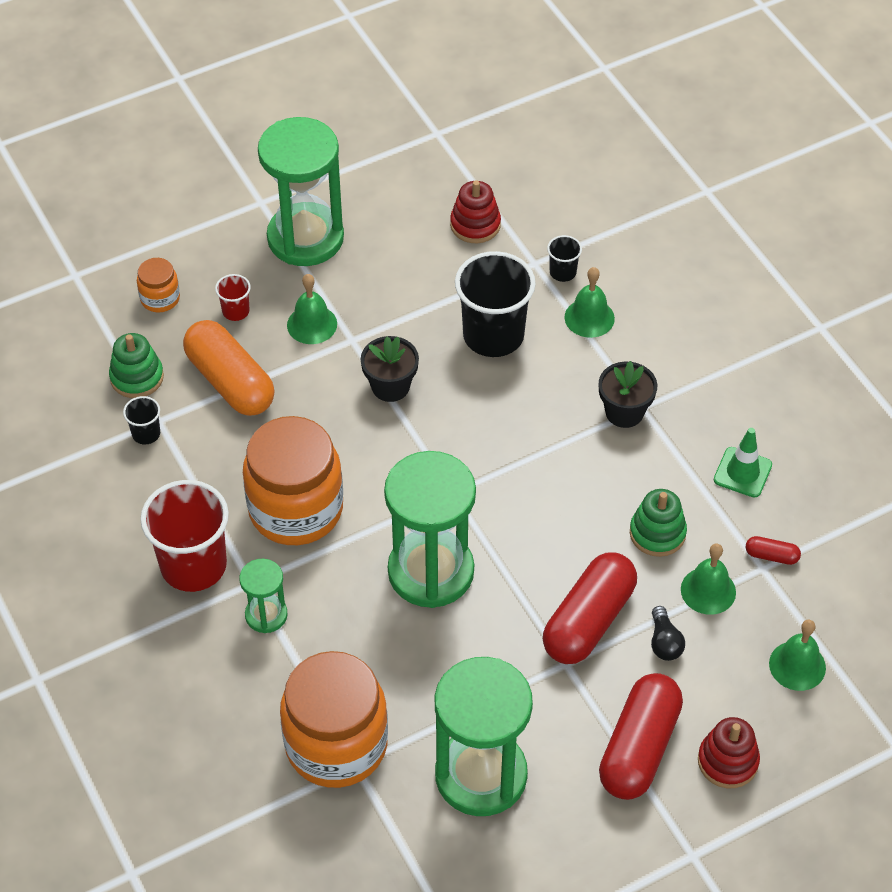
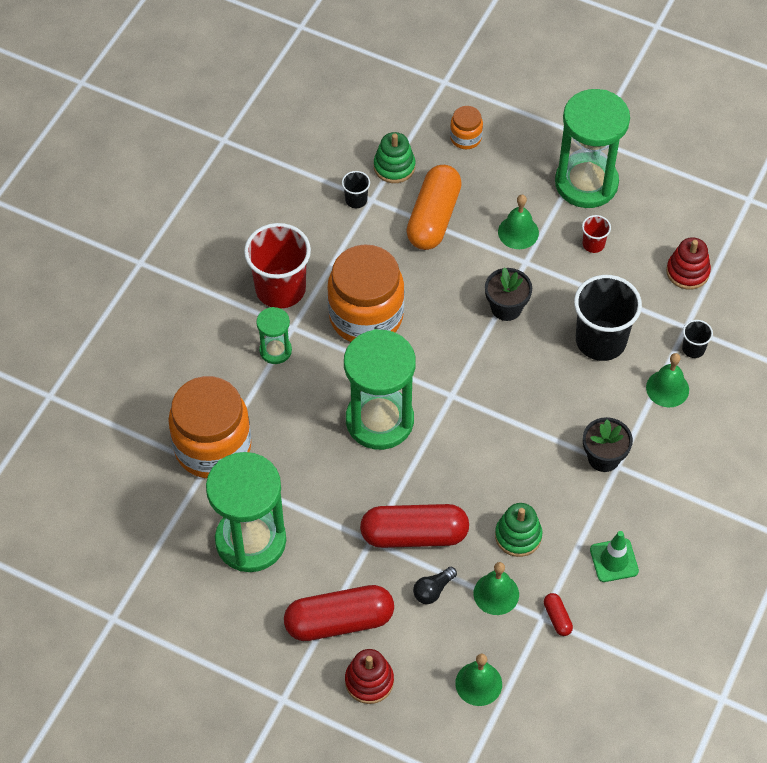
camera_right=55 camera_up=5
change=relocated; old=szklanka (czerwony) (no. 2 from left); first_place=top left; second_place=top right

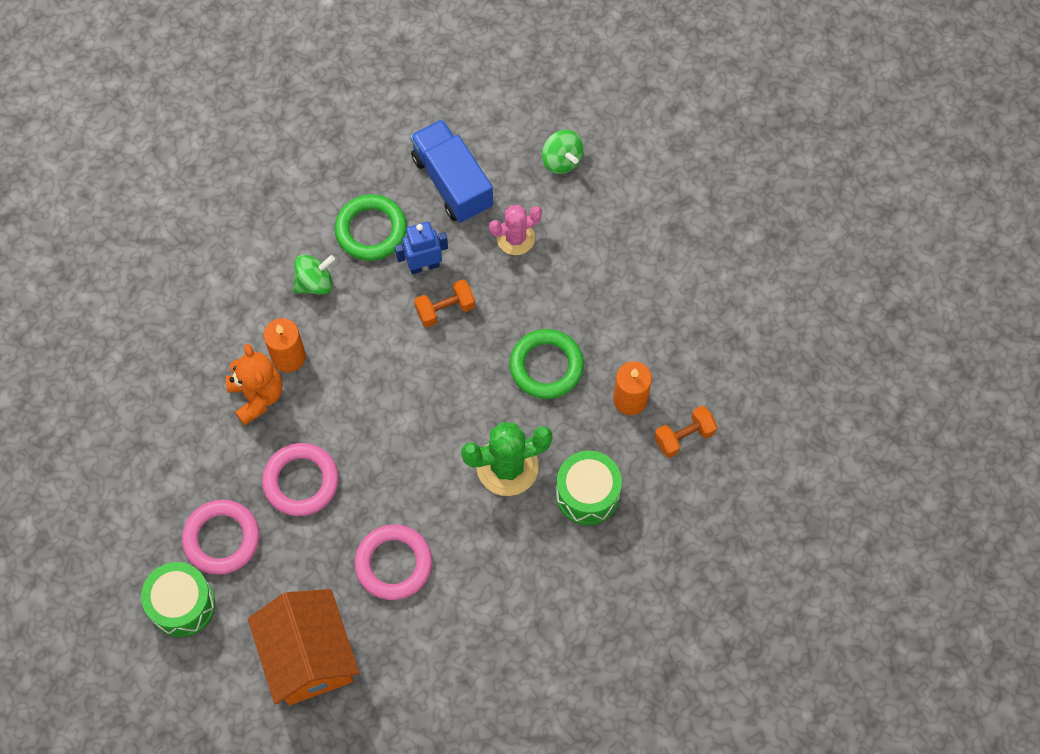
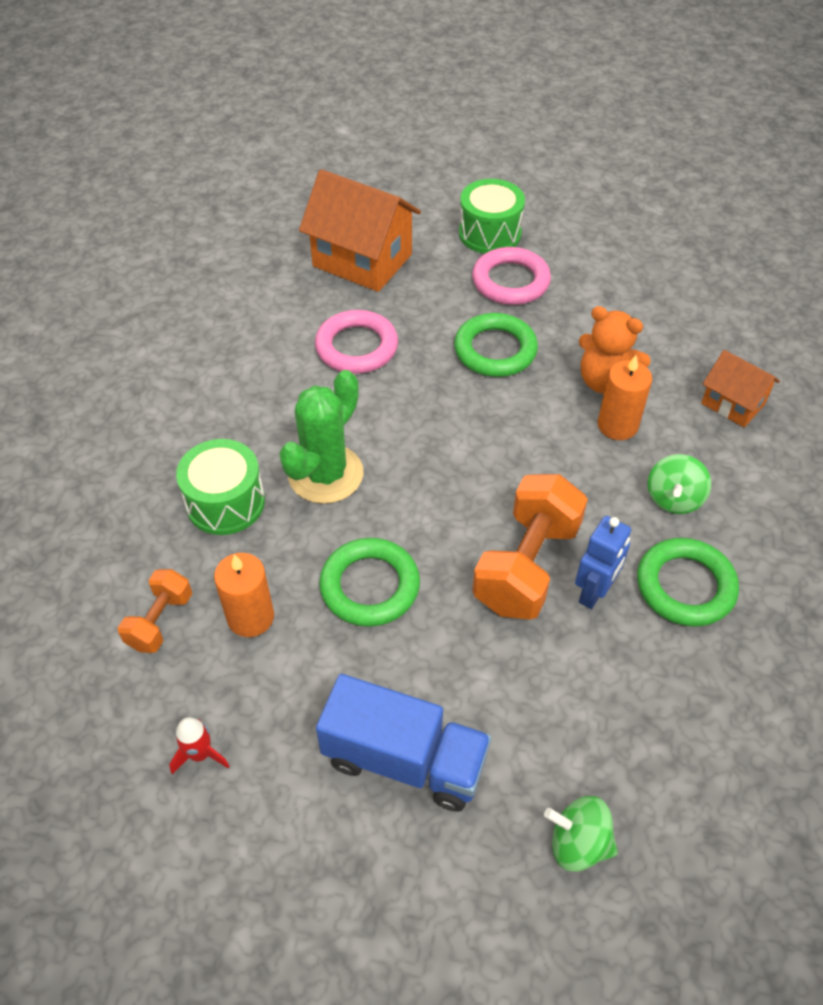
camera_right=140 camera_up=-15
change=relocated; old=ciężarówka (niebieski); first_place=top centre; second_place=bottom centre
change=missing; old=kaktus (różowy); first_place=top centre
change=size; old=hantel (pomarańczowy) (no. 1 from left in the first image); first_place=centre; second_place=centre; factor=1.83
change=colour; old=pierścień (różowy) (no. 2 from left); new=pierścień (zielony) (no. 2 from left); first_place=middle left; second_place=centre
change=appeared; new=domek (pomarańczowy) (no. 2 from left); second_place=middle right
change=appeared; new=rakieta (czerwony); second_place=bottom left

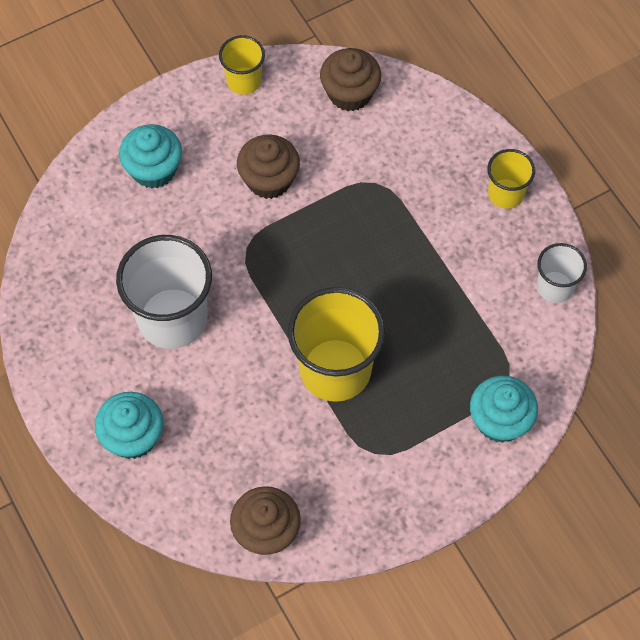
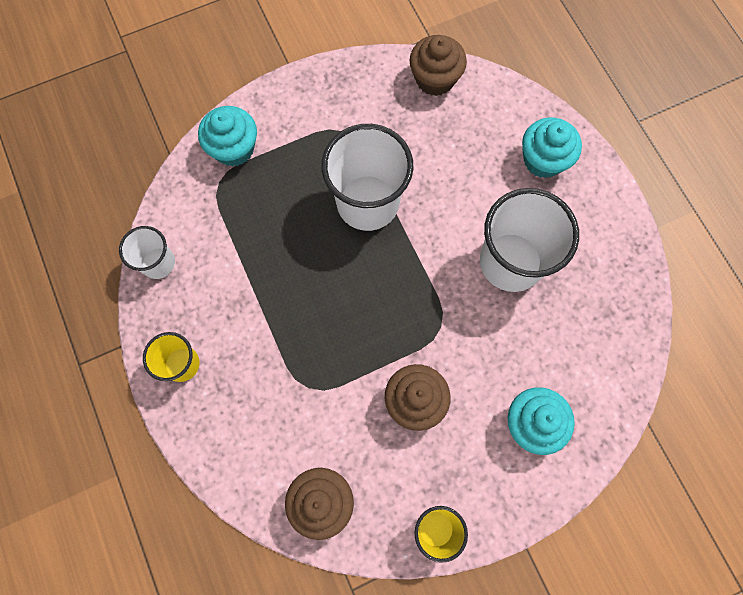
camera_right=-175 camera_up=10
change=colour; old=szklanka (żółty) (no. 2 from left); new=szklanka (biały) (no. 2 from left); first_place=centre; second_place=top centre

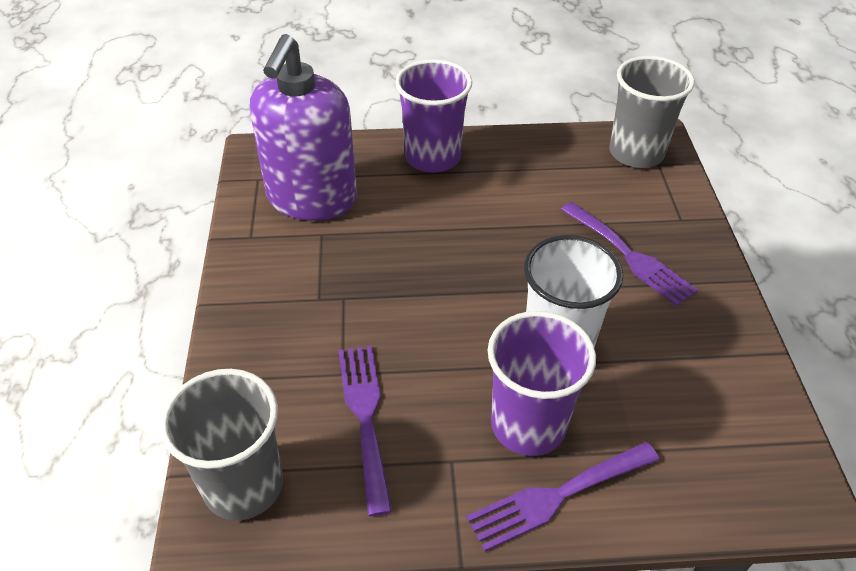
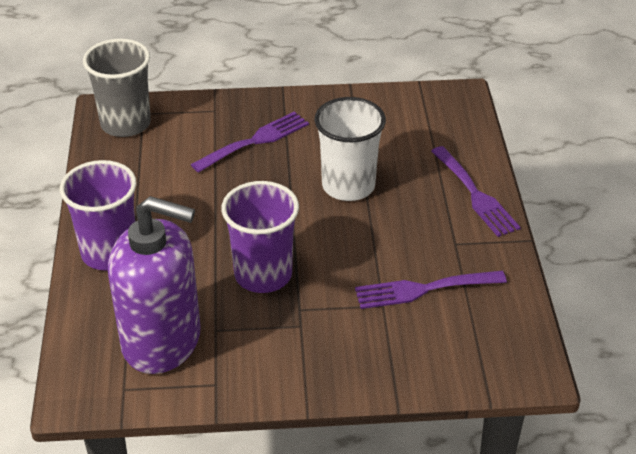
camera_right=-90 camera_up=-5
change=relocated; old=szklanka (fioletowy) (no. 2 from left); first_place=bottom centre; second_place=centre
change=missing; old=szklanka (szary) (no. 1 from left); first_place=bottom left

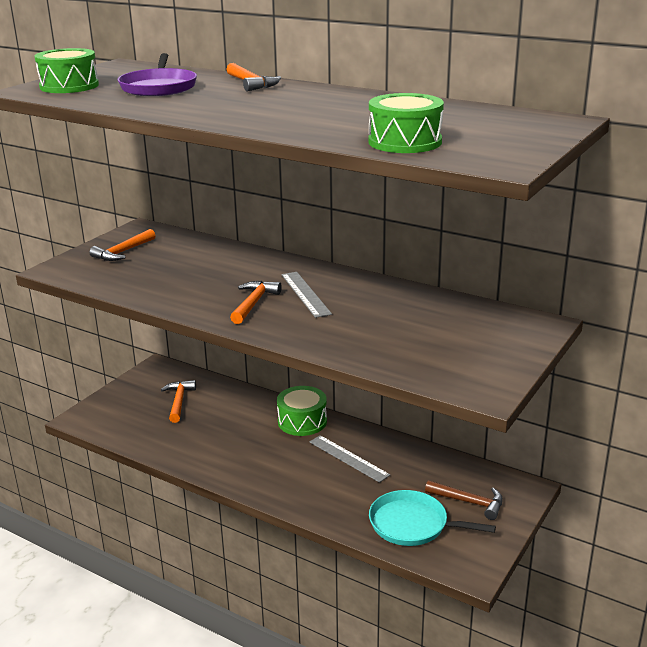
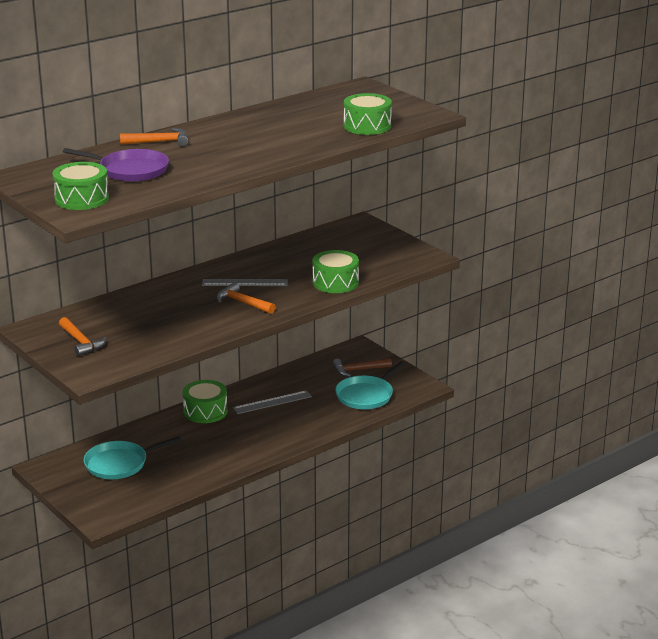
camera_right=-70 camera_up=0
change=exchanged; old=młotek (pomarańczowy) (no. 2 from left); new=patelnia (turkusowy) (no. 1 from left); first_place=middle left; second_place=bottom left
change=spun; old=młotek (brązowy); first_place=bottom right; second_place=centre; degrees=-150
change=appeared; new=bęben (zielony) (no. 3 from left); second_place=centre

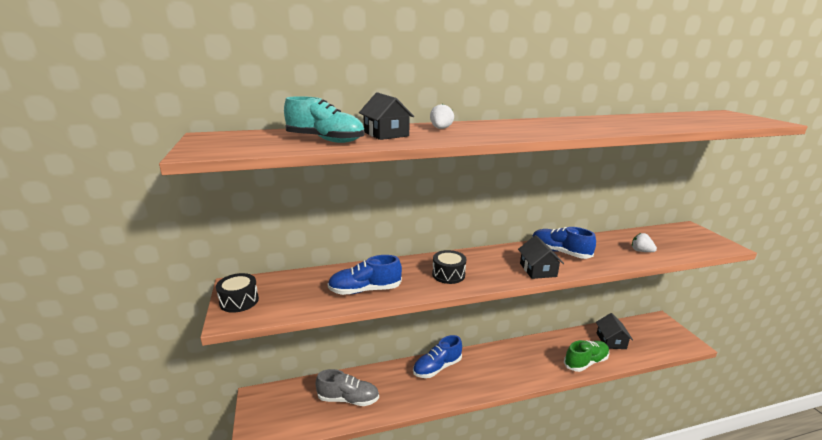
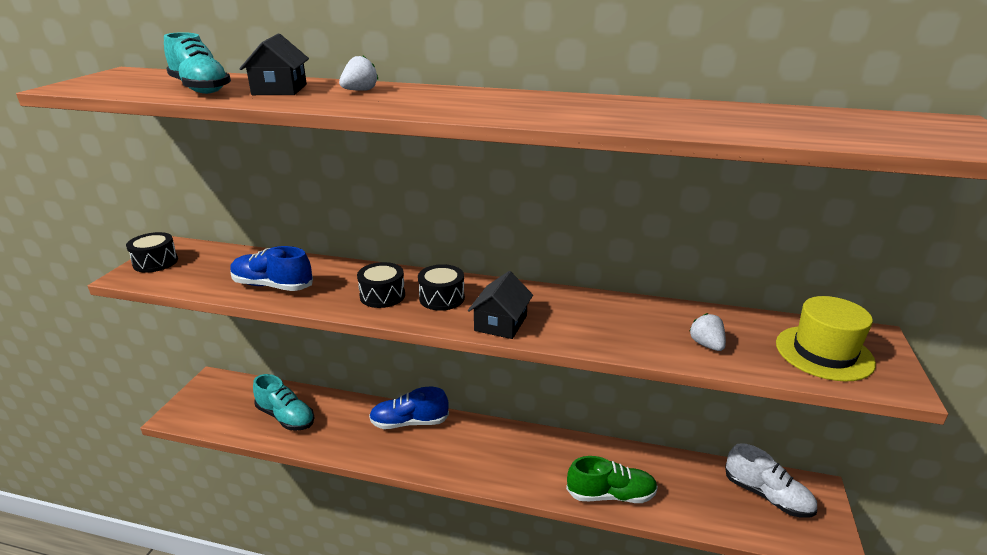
camera_right=30 camera_up=5
change=missing; old=but (niebieski) (no. 3 from left); first_place=middle right
change=missing; old=domek (czarny) (no. 3 from left); first_place=bottom right
change=colour; old=but (szary); new=but (turkusowy) (no. 2 from left); first_place=bottom centre; second_place=bottom left
change=appeared; new=bęben (czarny) (no. 3 from left); second_place=centre
change=appeared; new=kapelusz (żółty); second_place=middle right
change=appeared; new=but (biały); second_place=bottom right

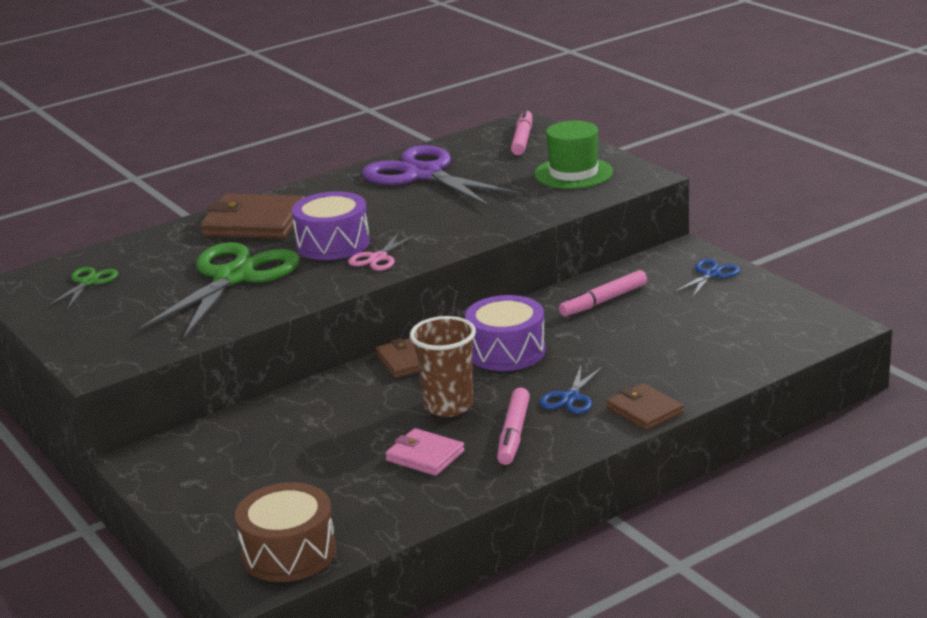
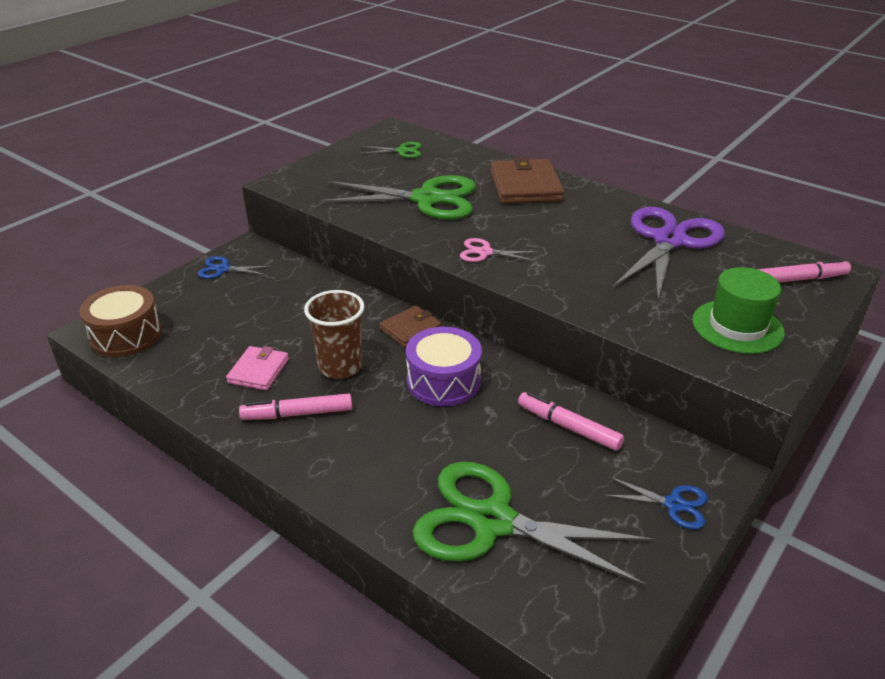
camera_right=70 camera_up=10
change=missing; old=bęben (fioletowy) (no. 1 from left); first_place=centre
change=relocated; old=nożyczki (niebieski) (no. 1 from left); first_place=centre; second_place=middle left
change=missing; old=portfel (brązowy) (no. 3 from left); first_place=middle right
change=appeared; new=nożyczki (zielony) (no. 3 from left); second_place=bottom centre

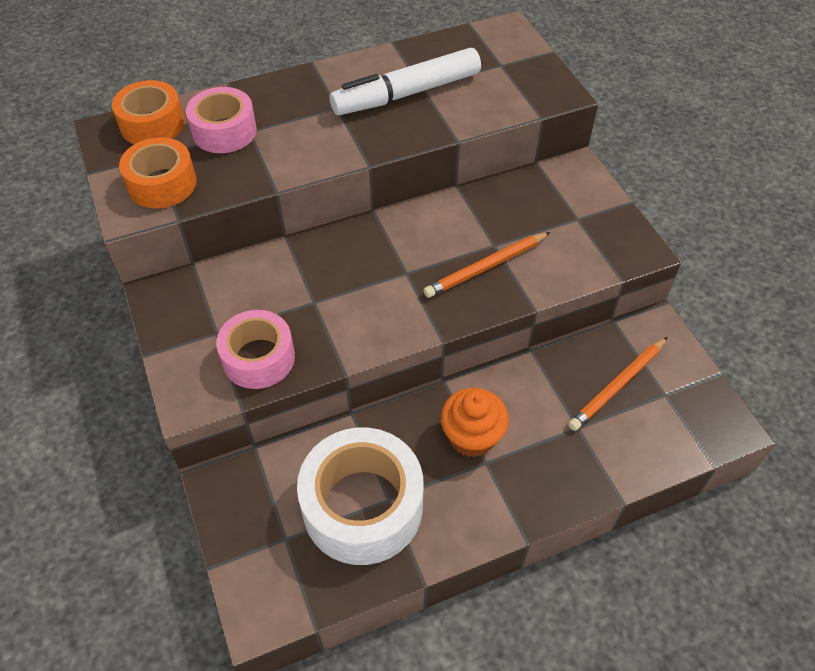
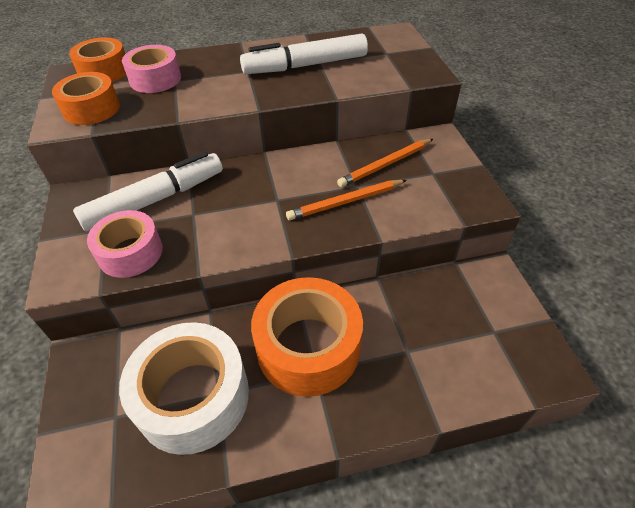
camera_right=10 camera_up=-5
change=relocated; old=ołówek (pomarańczowy) (no. 2 from left); first_place=middle right; second_place=top centre
change=exchanged; old=muffinka (pomarańczowy); new=taśma klejąca (pomarańczowy) (no. 3 from left); first_place=centre; second_place=centre
change=appeared; new=flamaster (biały) (no. 1 from left); second_place=middle left

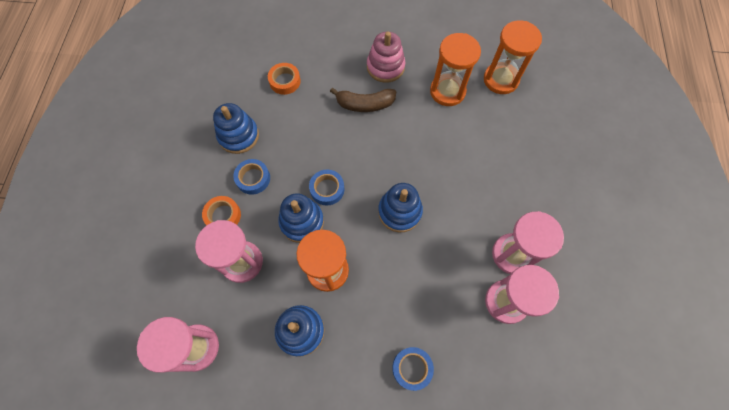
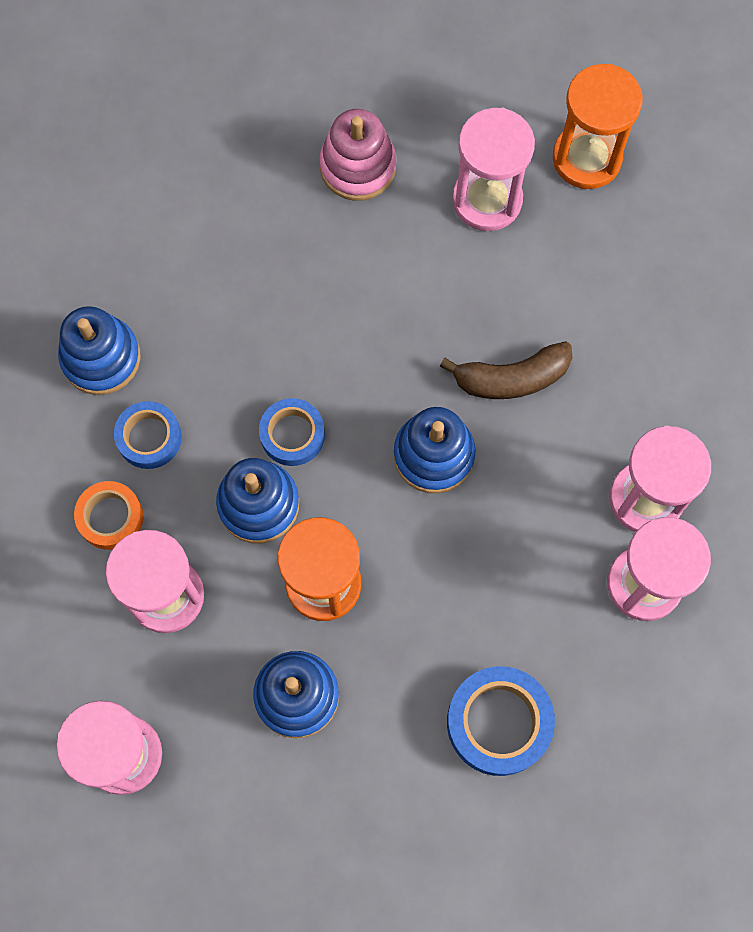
camera_right=-10 camera_up=5
change=colour; old=klepsydra (pomarańczowy) (no. 2 from left); new=klepsydra (różowy) (no. 3 from left); first_place=top centre; second_place=top centre
change=missing; old=taśma klejąca (pomarańczowy) (no. 2 from left); first_place=top centre
change=relocated; old=banan (brązowy); first_place=top centre; second_place=middle right
change=size; old=taśma klejąca (niebieski) (no. 3 from left); first_place=bottom centre; second_place=bottom centre; factor=1.54

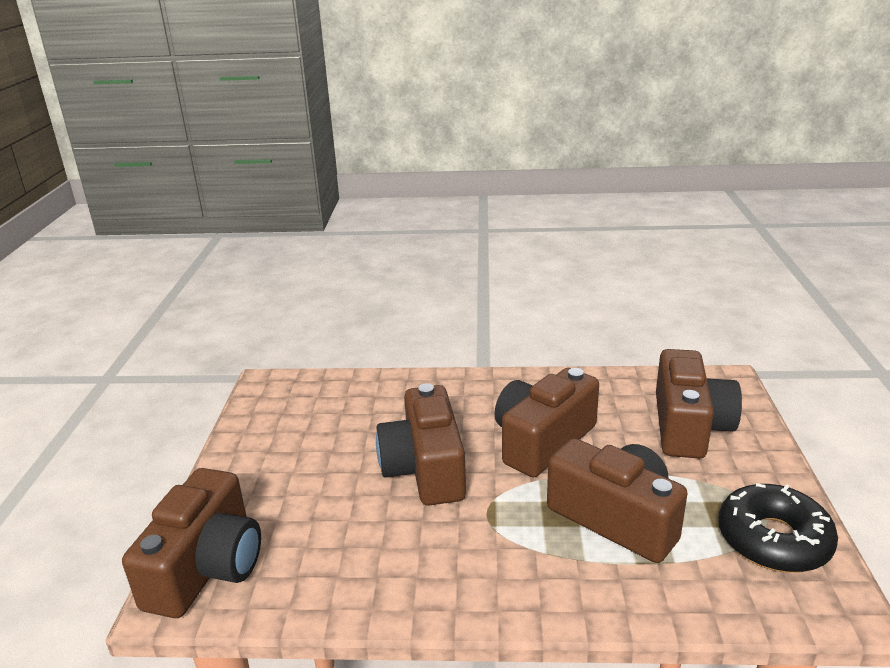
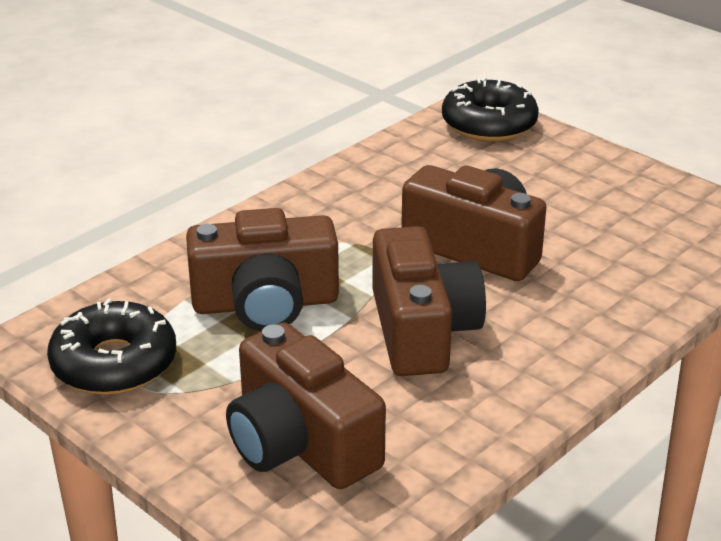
camera_right=130 camera_up=5
change=exchanged; old=aparat fotograficzny (brązowy) (no. 1 from left); new=donut (czarny) (no. 2 from left); first_place=bottom left; second_place=top right

